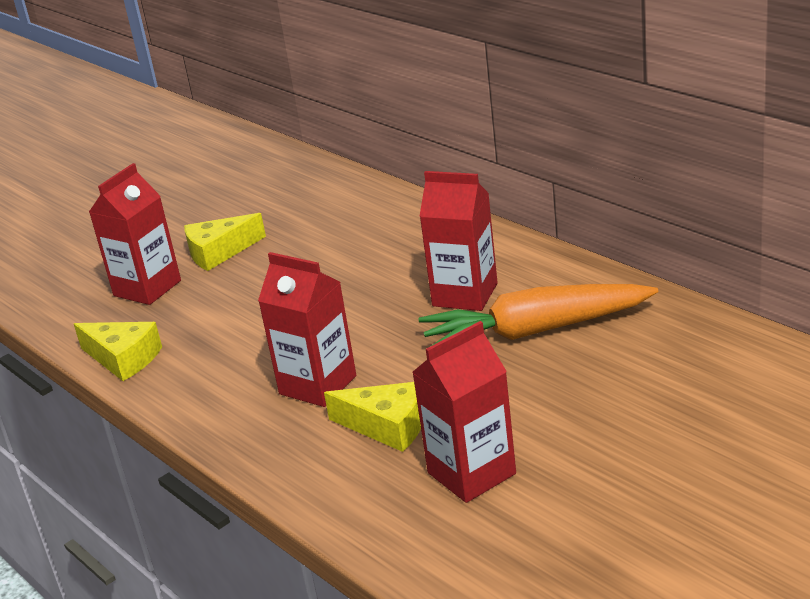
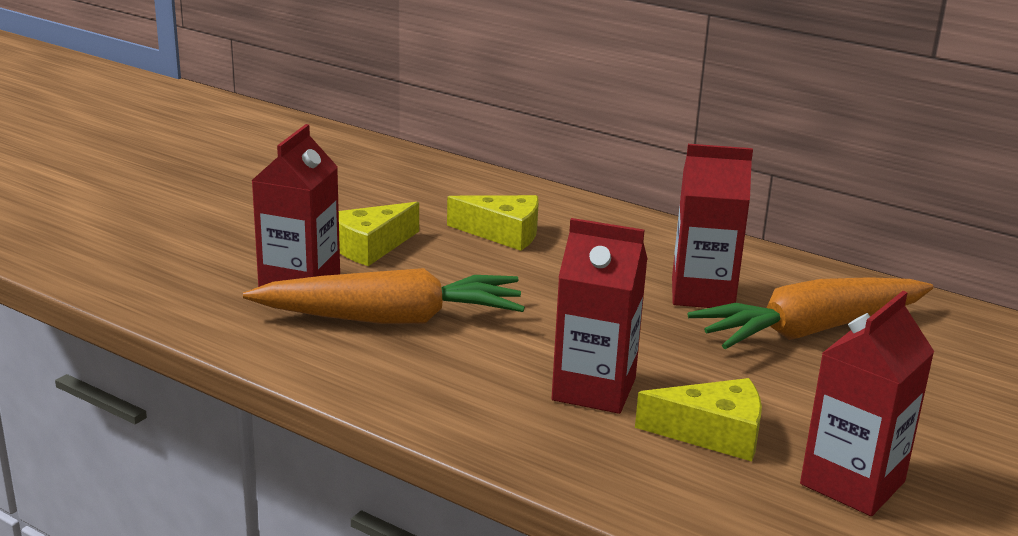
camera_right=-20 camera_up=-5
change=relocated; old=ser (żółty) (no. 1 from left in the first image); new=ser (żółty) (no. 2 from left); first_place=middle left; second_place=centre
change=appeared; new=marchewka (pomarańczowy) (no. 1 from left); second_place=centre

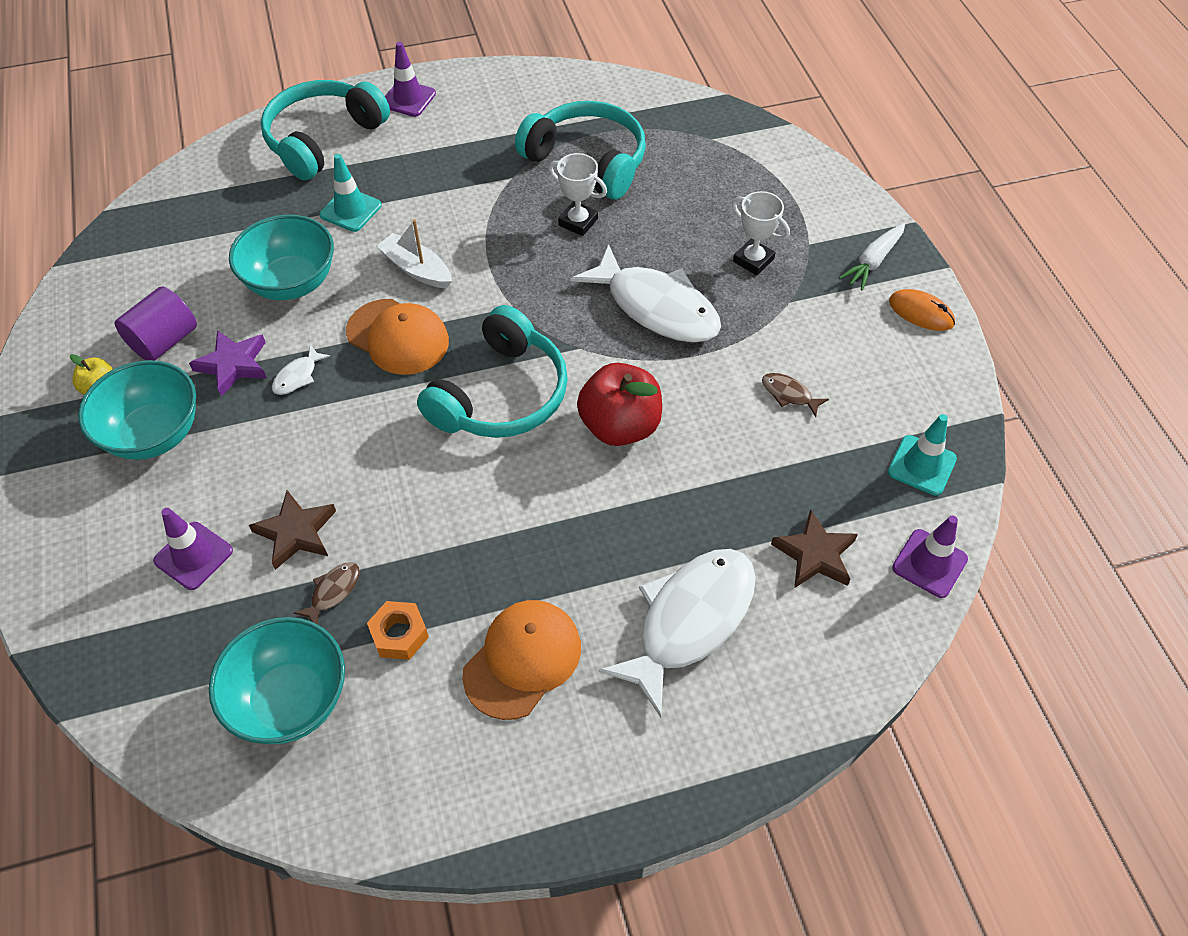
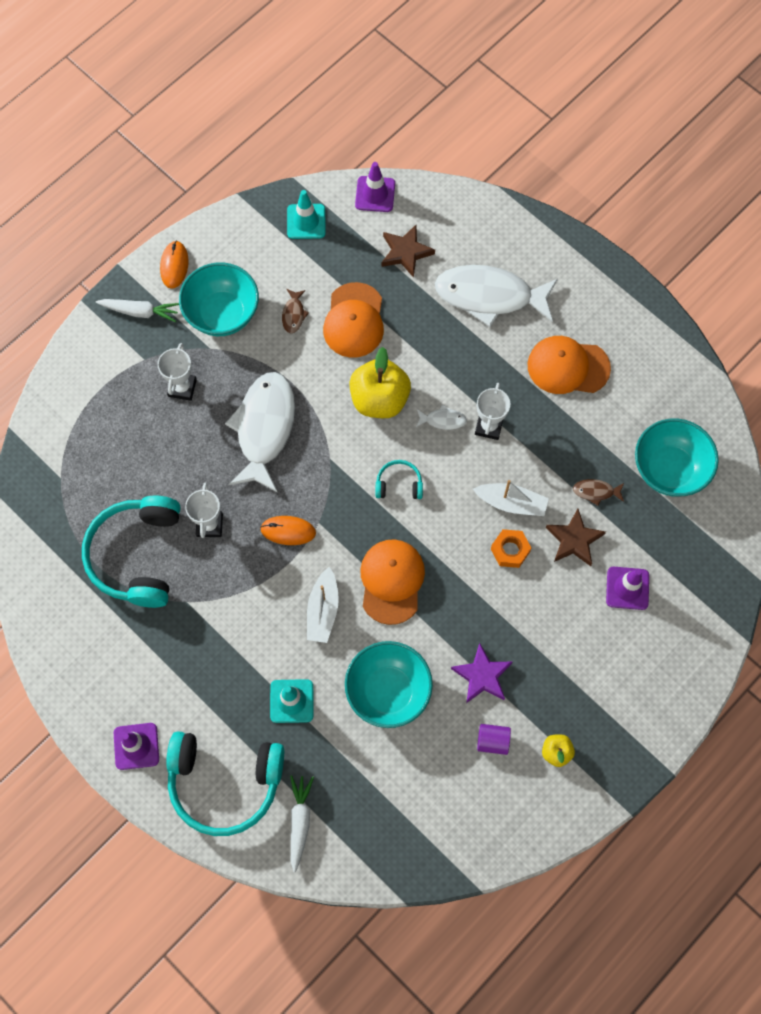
camera_right=-120 camera_up=15
change=size; old=walec (fioletowy); first_place=middle left; second_place=bottom centre; factor=0.63
change=size; old=słuchawki (turkusowy) (no. 2 from left in the first image); first_place=centre; second_place=centre; factor=0.45
change=relocated; old=ryba (biały) (no. 1 from left in the first image); new=ryba (biały) (no. 2 from left); first_place=middle left; second_place=centre
change=relocated; old=miska (turkusowy) (no. 1 from left); first_place=middle left; second_place=top left
change=colour; old=jabłko (czerwony); new=jabłko (żółty) (no. 1 from left); first_place=centre; second_place=centre
change=relocated; old=nakrętka (pomarańczowy); first_place=bottom centre; second_place=middle right
change=appeared; new=czapka (pomarańczowy) (no. 1 from left); second_place=top centre
change=appeared; new=puchar (biały) (no. 3 from left); second_place=centre
change=appeared; new=łódka (biały) (no. 2 from left); second_place=middle right
change=appeared; new=myszka (pomarańczowy) (no. 2 from left); second_place=centre
change=appeared; new=marchewka (biały) (no. 2 from left); second_place=bottom centre

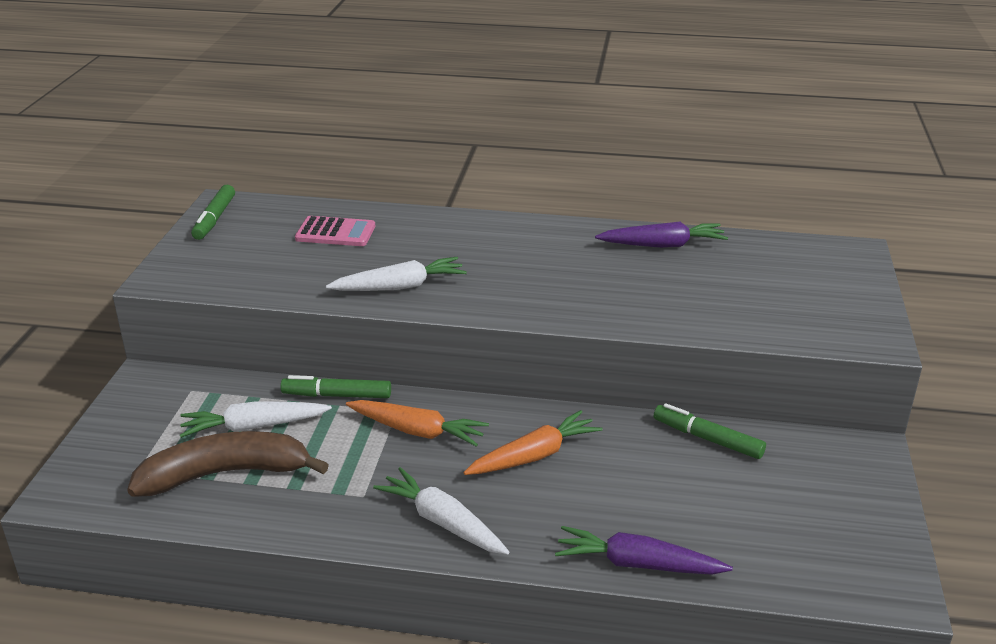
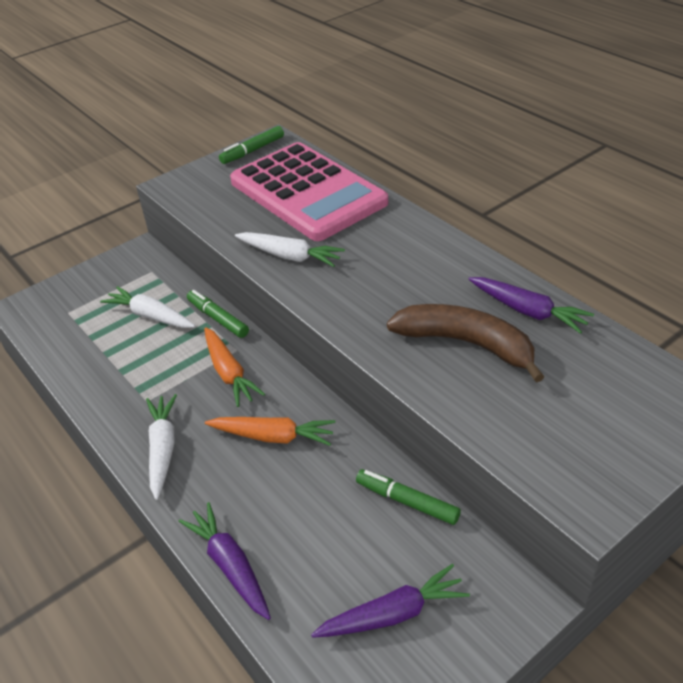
camera_right=45 camera_up=10
change=size; old=kalkulator (różowy); first_place=centre; second_place=top centre; factor=2.47
change=spun; old=flamaster (zielony) (no. 3 from left); first_place=bottom right; second_place=bottom centre; degrees=-45
change=relocated; old=banan (brązowy); first_place=bottom left; second_place=middle right
change=appeared; new=marchewka (fioletowy) (no. 2 from left); second_place=bottom centre

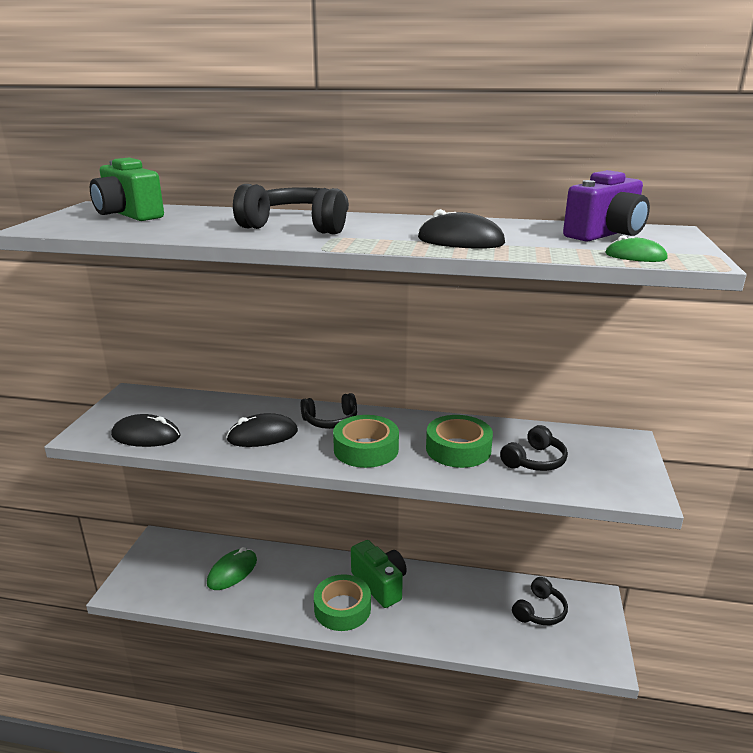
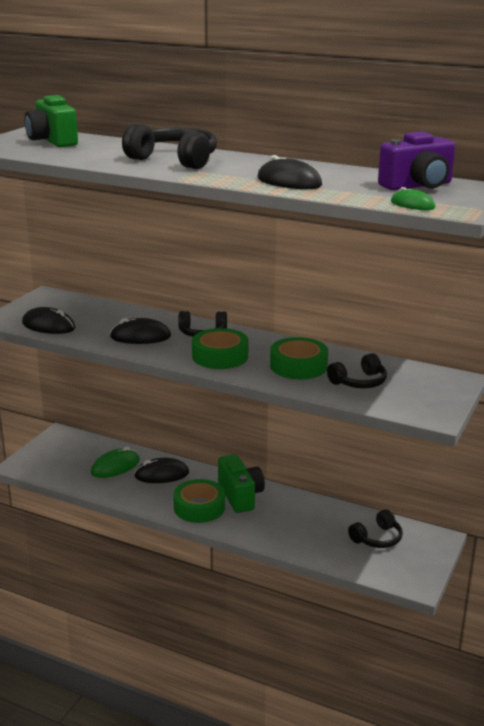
camera_right=15 camera_up=0
change=appeared; new=myszka (czarny) (no. 3 from left); second_place=middle left

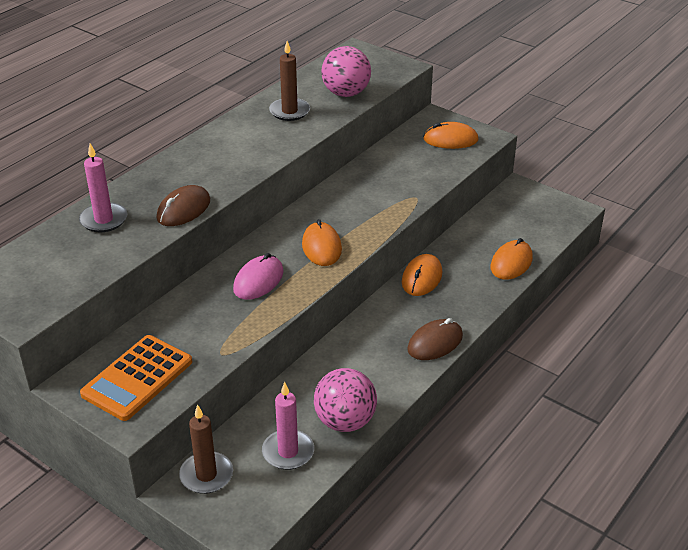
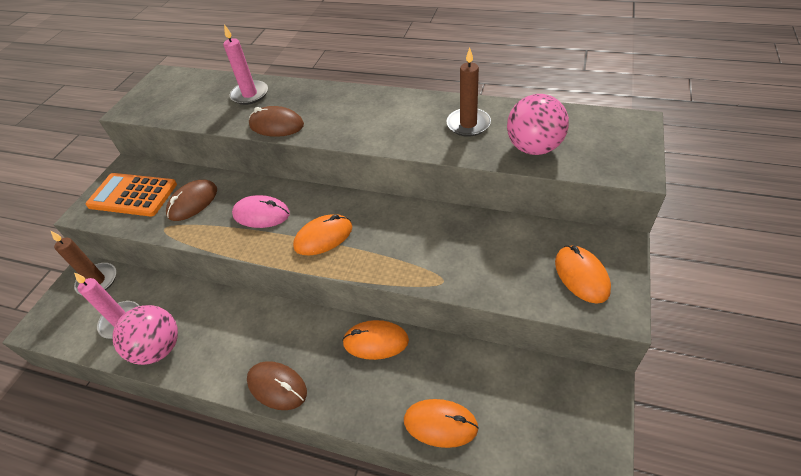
camera_right=75 camera_up=10
change=appeared; new=myszka (brązowy) (no. 1 from left); second_place=middle left

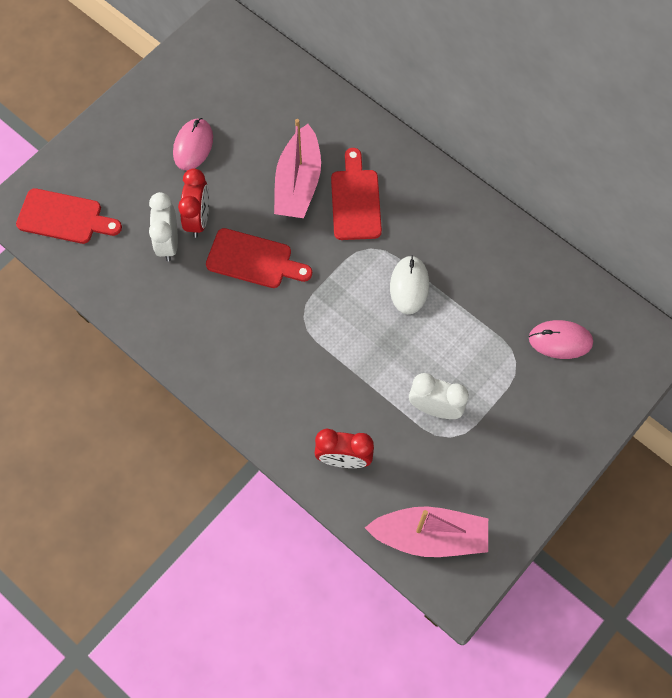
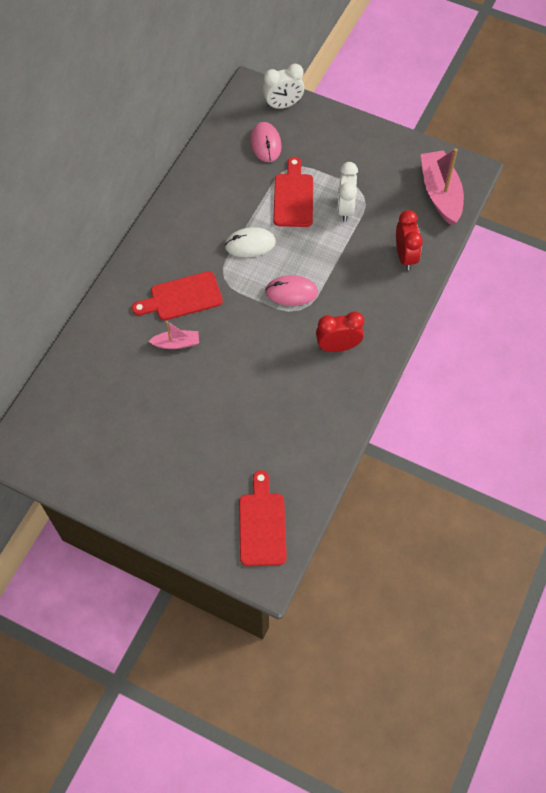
camera_right=-105 camera_up=-5
change=relocated; old=myszka (różowy) (no. 1 from left in the first image); new=myszka (różowy) (no. 2 from left); first_place=top left; second_place=centre
change=size; old=łódka (różowy) (no. 1 from left); first_place=top centre; second_place=middle left; factor=0.53
change=relocated; old=budzik (czerwony) (no. 1 from left); first_place=top left; second_place=centre
change=relocated; old=budzik (biały) (no. 1 from left); first_place=top left; second_place=top centre
change=relocated; old=deska do krojenia (czerwony) (no. 2 from left in the first image); new=deska do krojenia (czerwony) (no. 3 from left); first_place=centre; second_place=top centre

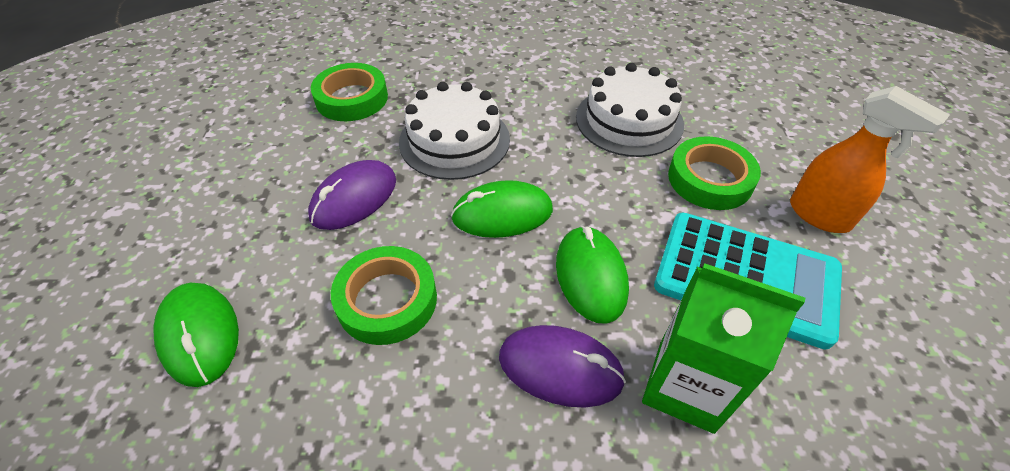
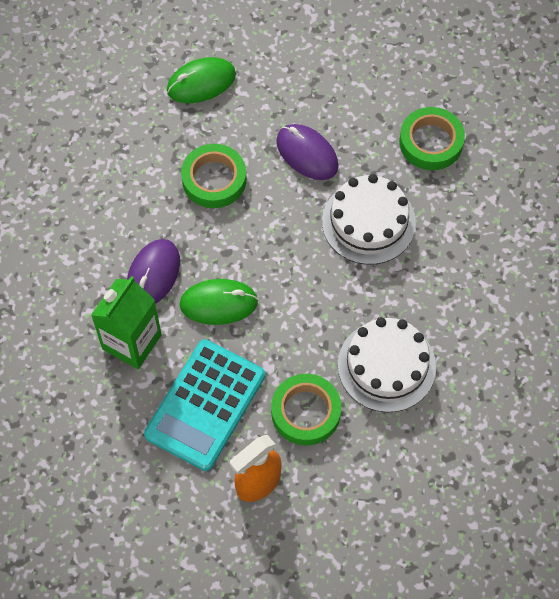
camera_right=95 camera_up=15
change=missing; old=myszka (zielony) (no. 2 from left); first_place=centre

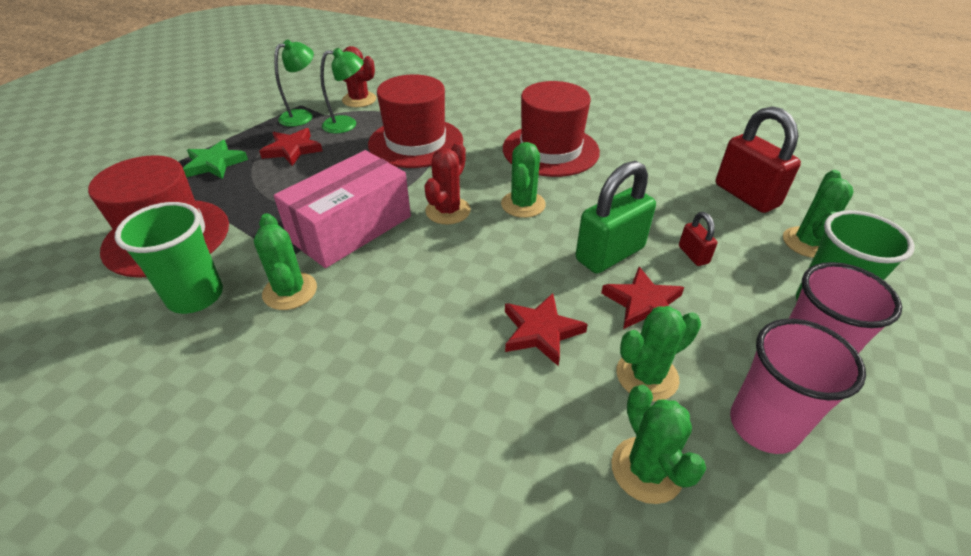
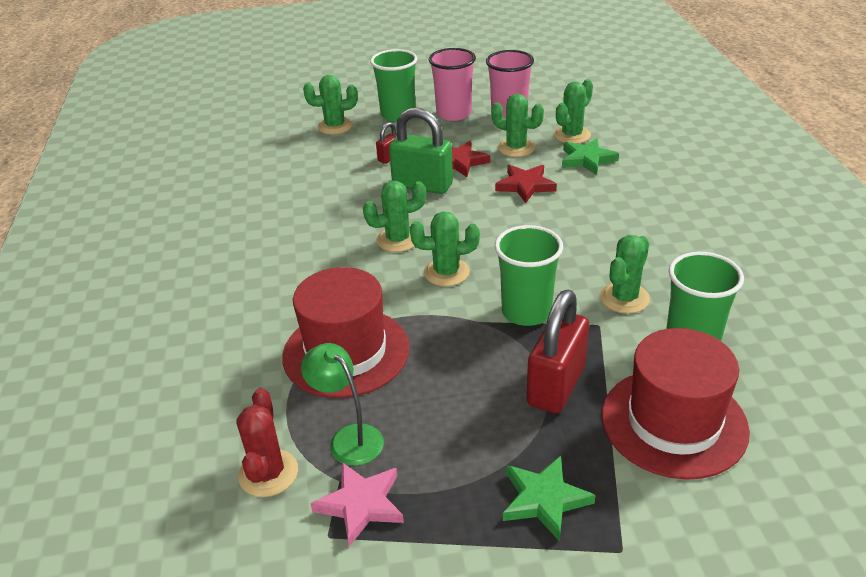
camera_right=-120 camera_up=-5
change=exchanged; old=lampka (zielony) (no. 1 from left); new=gwiazda (różowy); first_place=top left; second_place=bottom centre
change=missing; old=kapelusz (czerwony) (no. 3 from left); first_place=top centre
change=relocated; old=kłódka (czerwony) (no. 2 from left); first_place=top right; second_place=centre
change=missing; old=gwiazda (czerwony) (no. 1 from left); first_place=top left
change=colour; old=kaktus (czerwony) (no. 2 from left); new=kaktus (zielony) (no. 3 from left); first_place=top centre; second_place=centre
change=exchanged; old=pudełko (różowy); new=szklanka (zielony) (no. 2 from left); first_place=centre; second_place=centre
change=appeared; new=gwiazda (zielony) (no. 2 from left); second_place=top right

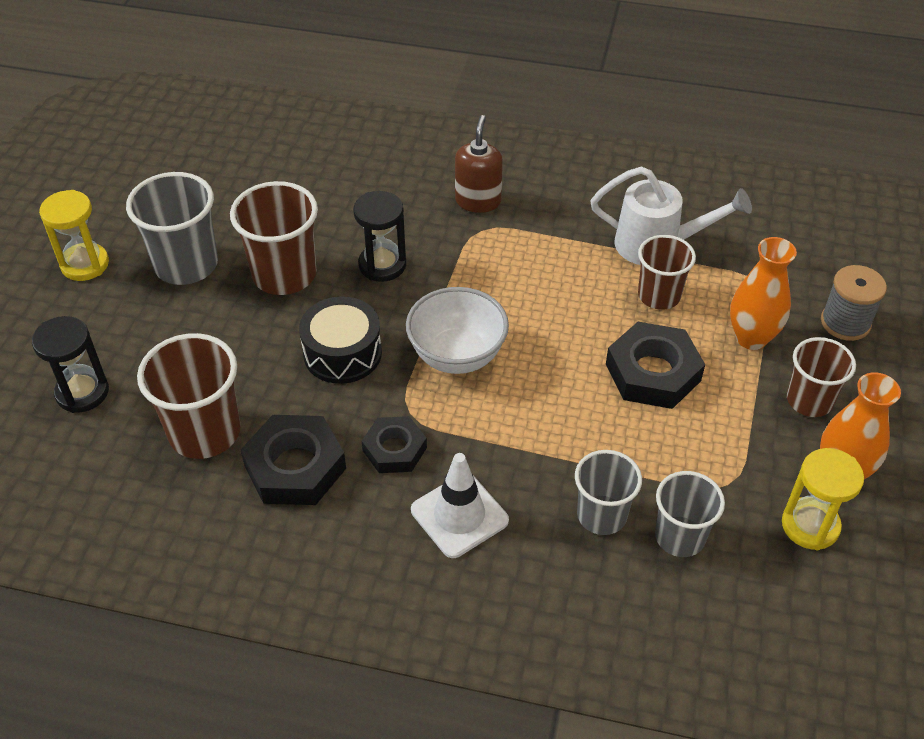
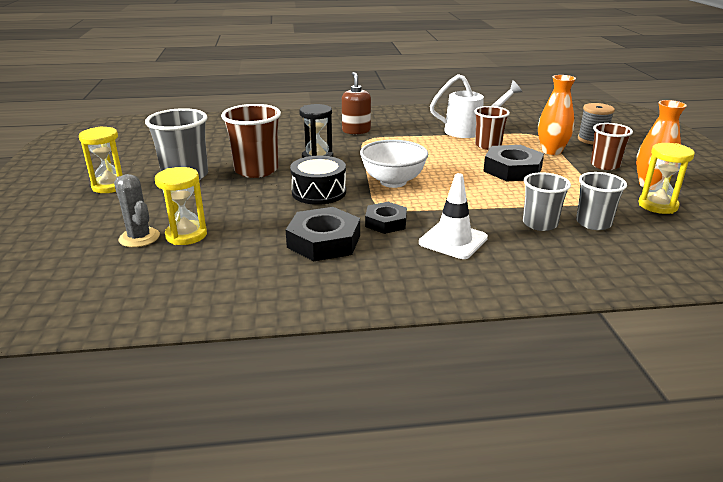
camera_right=-20 camera_up=-20
change=exchanged; old=klepsydra (czarny) (no. 1 from left); new=kaktus (szary); first_place=middle left; second_place=middle left
change=missing; old=szklanka (brązowy) (no. 1 from left); first_place=middle left
change=appeared; new=klepsydra (żółty) (no. 2 from left); second_place=middle left

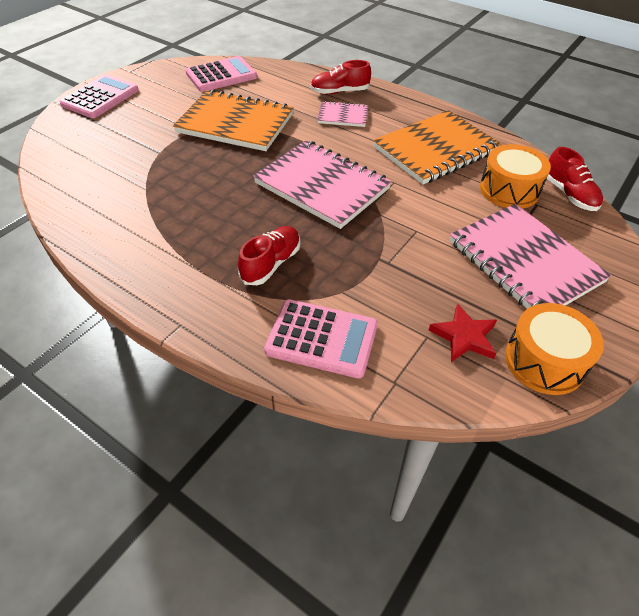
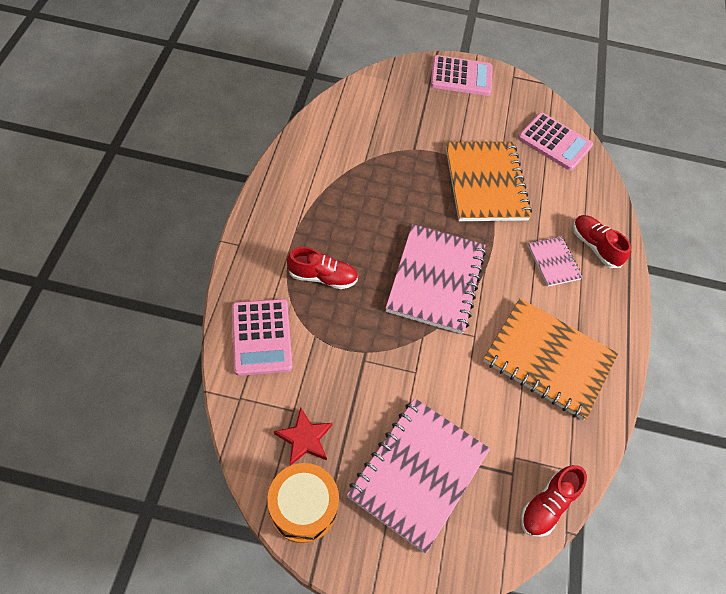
camera_right=60 camera_up=10
change=missing; old=bęben (pomarańczowy) (no. 1 from left); first_place=top right

